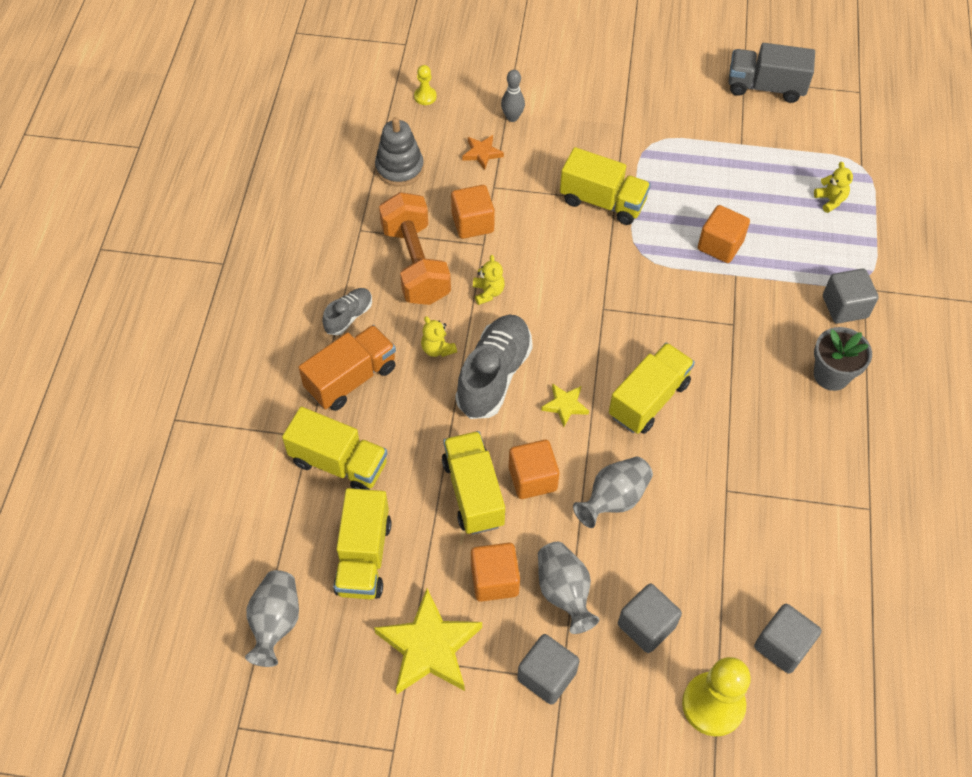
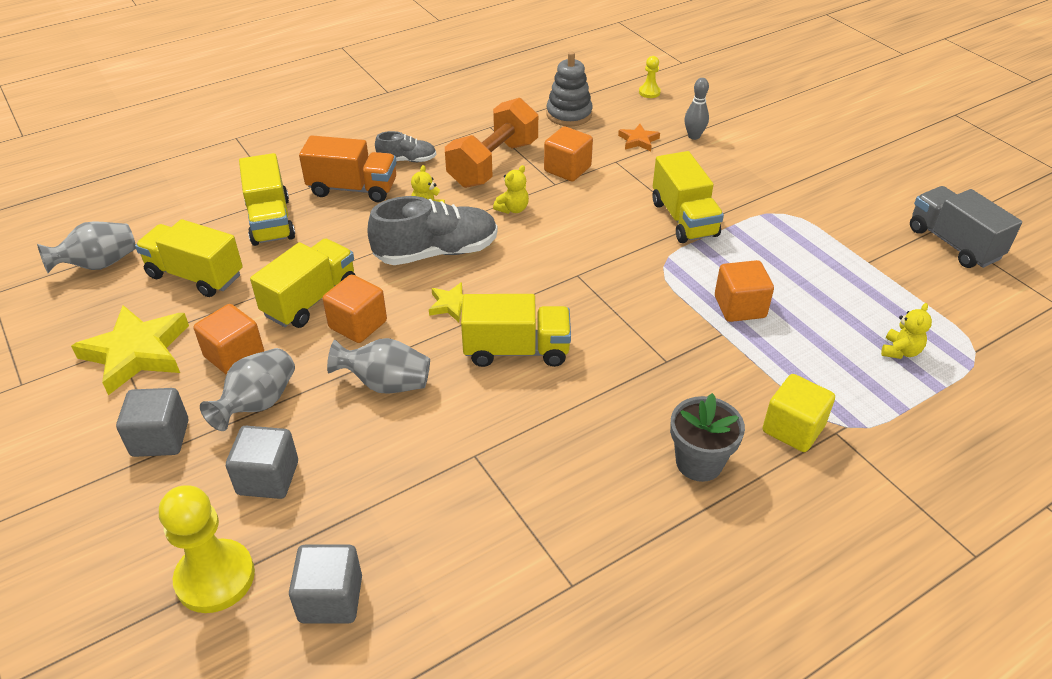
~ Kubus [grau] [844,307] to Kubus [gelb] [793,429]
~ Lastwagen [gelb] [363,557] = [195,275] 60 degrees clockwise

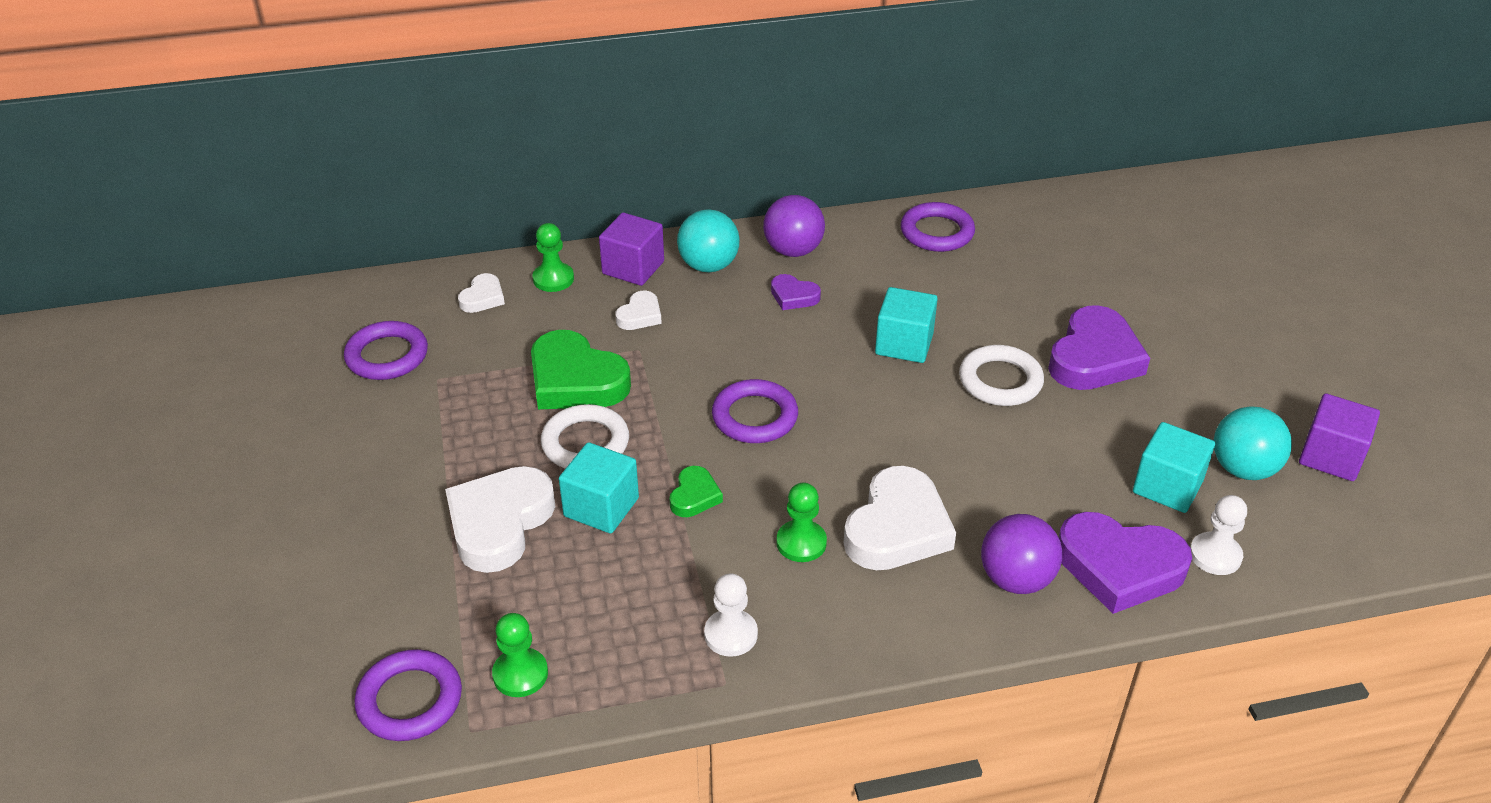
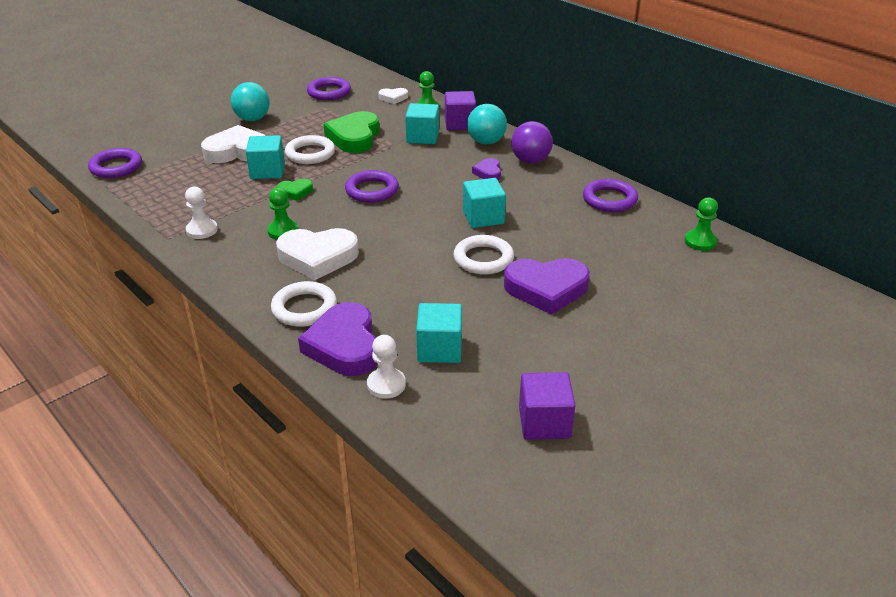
~ Herz [weiß] [640,315] to Kubus [türkis] [422,137]
~ Ball [türkis] [1243,469] to [252,119]
~ Ball [lila] [1016,579] to Ring [weiß] [304,308]
~ Bauer [grün] [520,674] to [700,241]

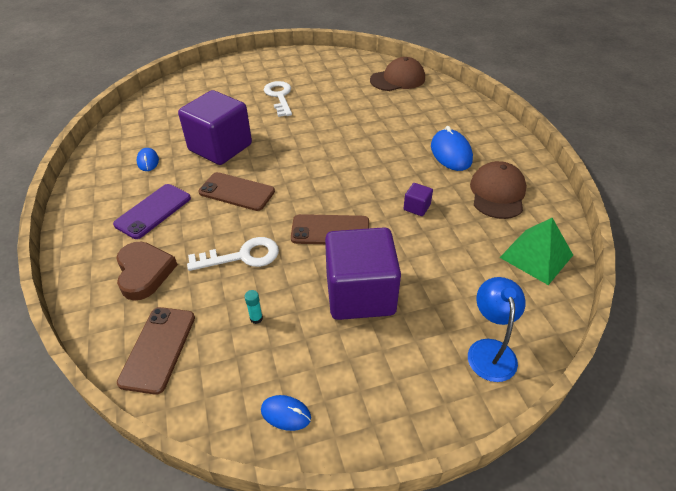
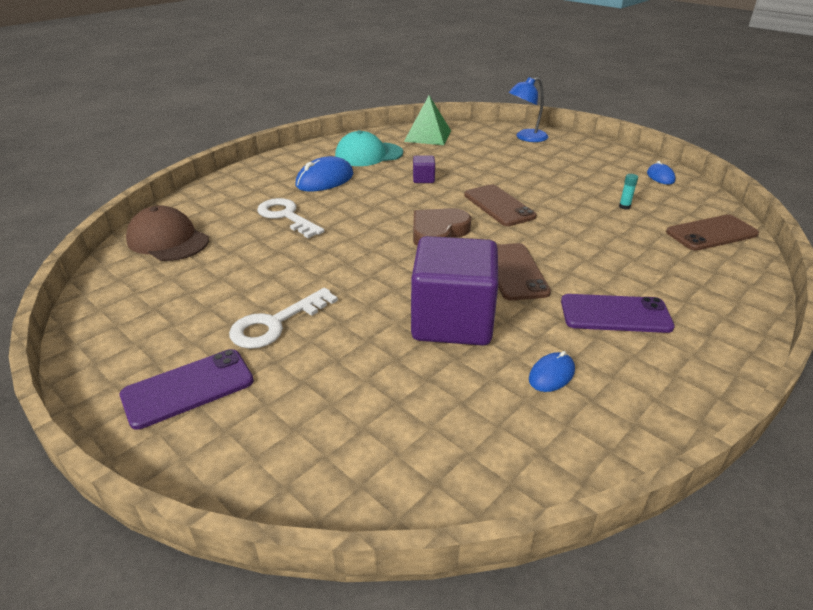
~ Kappe [braun] [497,193] to Kappe [türkis] [368,155]
- Kubus [lila] [360,294]
~ Schlüssel [weiß] [242,256] to [286,216]
~ Herz [braun] [144,272] to [438,232]
+ Handy [lila] [188,388]

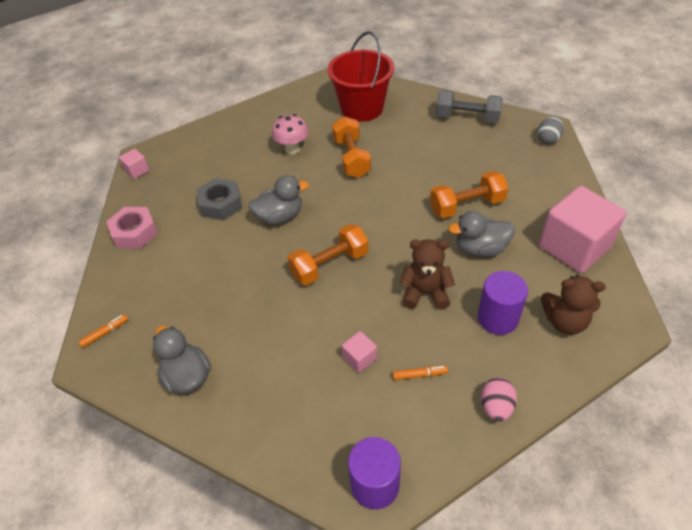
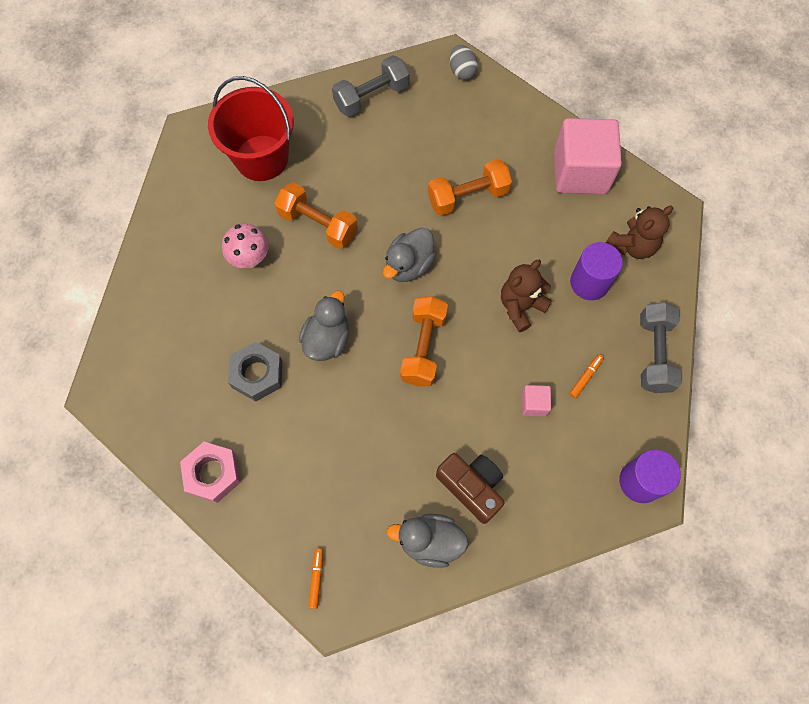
- Kubus [rosa] [137,171]
~ Hantel [orange] [467,206] = [468,196] 45 degrees clockwise
~ Ente [grau] [480,249] to [409,265]
~ Ei [rosa] [496,407] to Hantel [grau] [654,354]
+ Kamera [braun] [471,487]

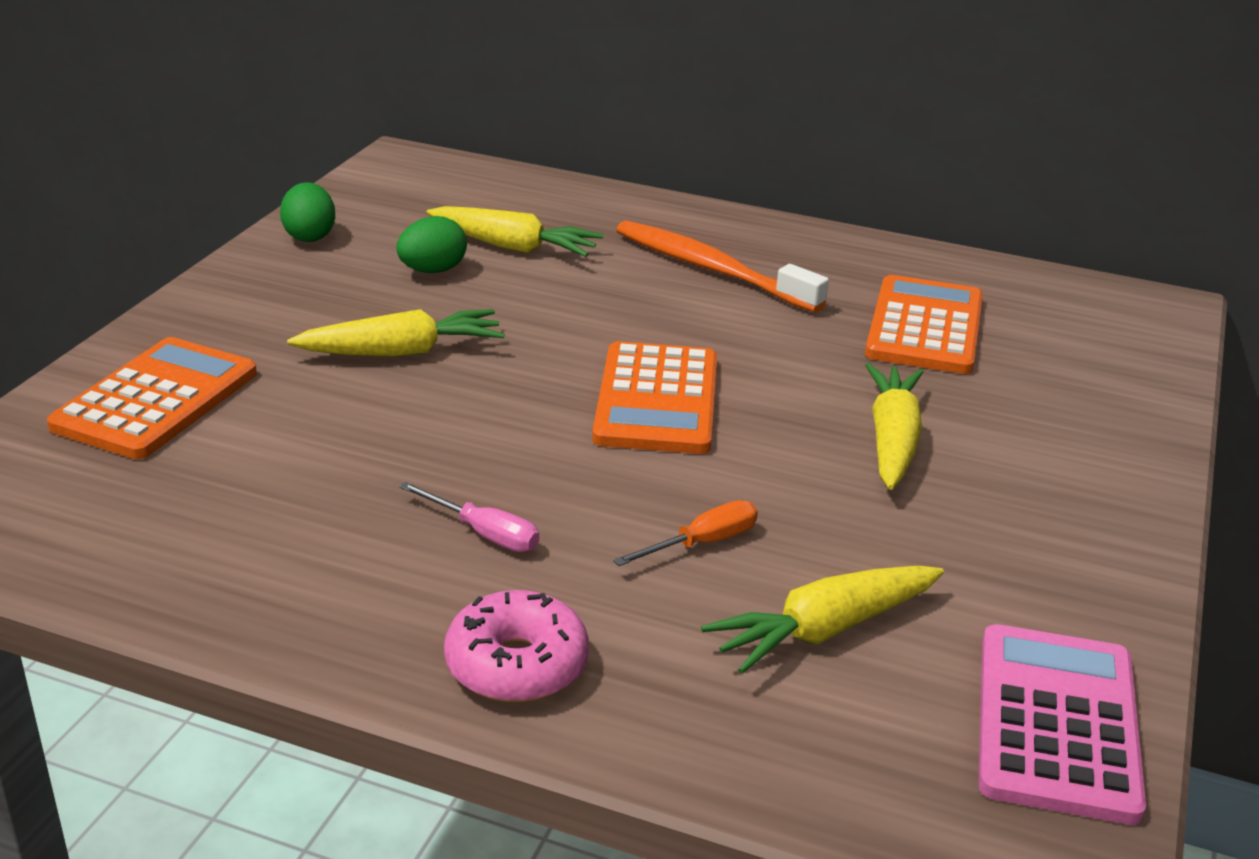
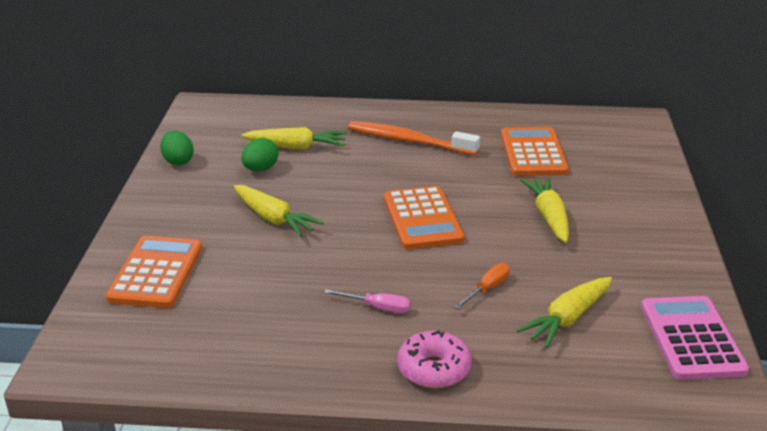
~ Karotte [gelb] [402,352] = [273,219] 75 degrees clockwise

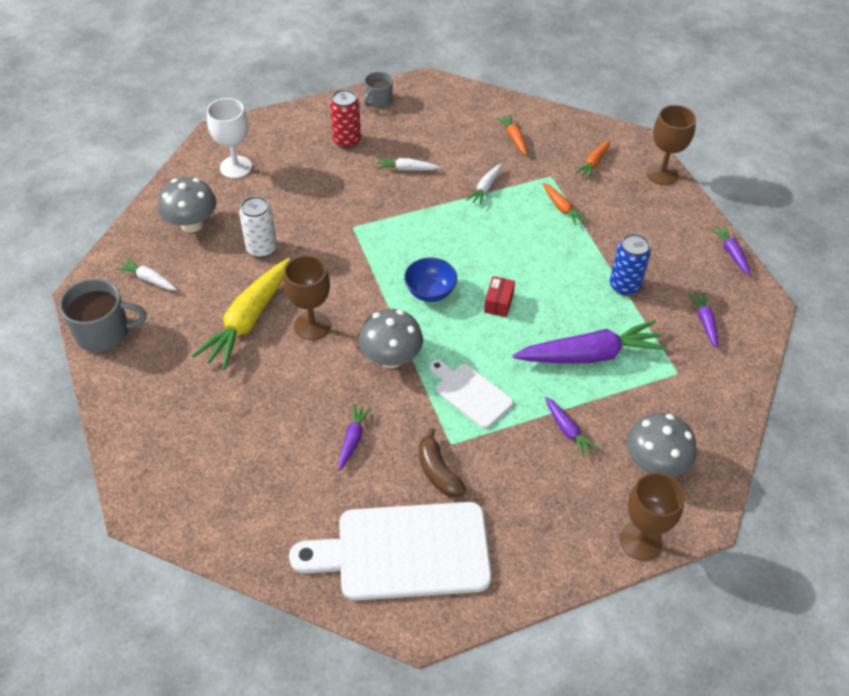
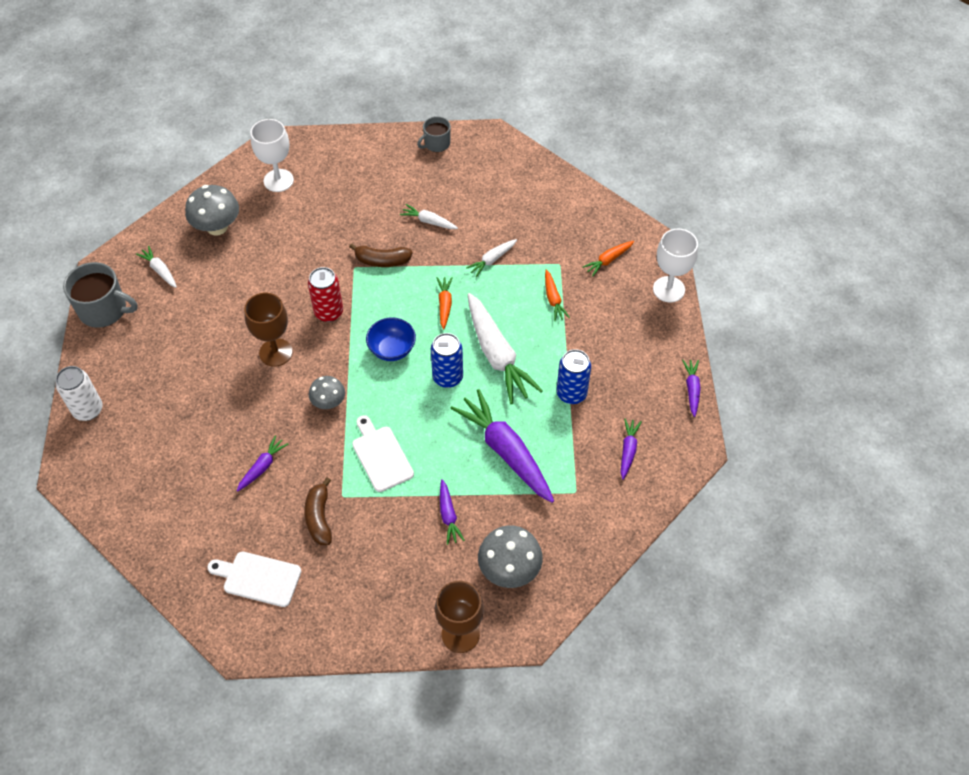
~ Dose [rot] [347,141] to [329,312]
~ Kelch [braun] [662,174] to Kelch [weiß] [668,289]
~ Karotte [orange] [513,138] to [444,304]
~ Dose [weiß] [261,248] to [88,410]
- Karotte [gelb] [248,321]
~ Schachtel [rot] [498,303] to Dose [blau] [447,377]
~ Pilz [grau] [391,358] = [328,402] x0.62
~ Karotte [lila] [590,355] = [505,451] 135 degrees counterclockwise
~ Schneidebrett [weiß] [404,552] = [258,578] x0.53
+ Banane [braun] [382,261]
+ Karotte [weiß] [497,355]

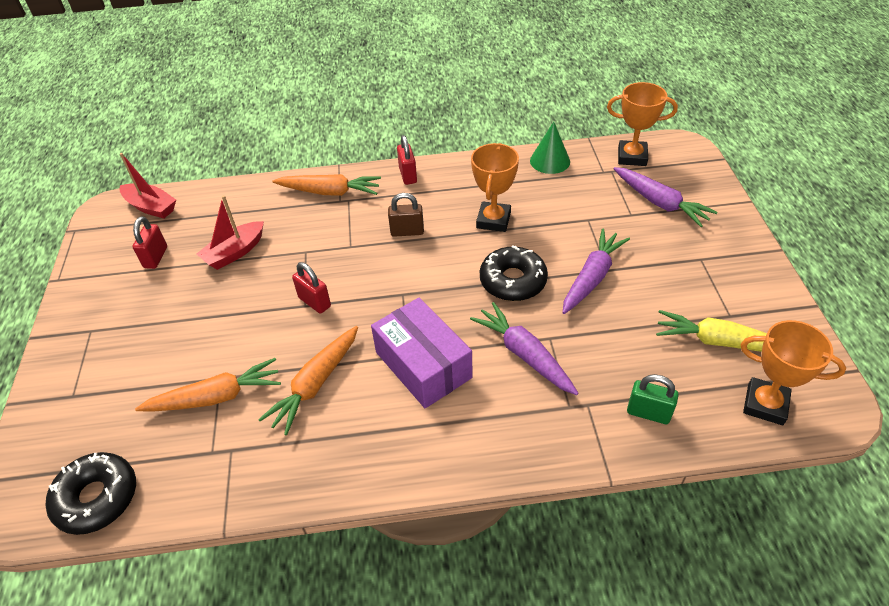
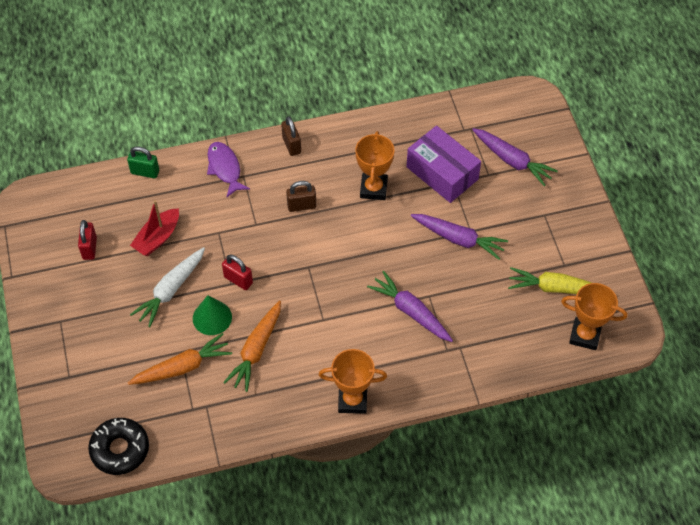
~ Pokal [orange] [632,157] to [352,400]
~ Kegel [grün] [550,161] to [212,317]
~ Vorhängeschloss [rot] [408,175] to Vorhängeschloss [braun] [291,145]
- Boot [rot] [151,207]
~ Karotte [orange] [330,192] to Fisch [lila] [225,168]
~ Karotte [lila] [592,277] = [458,239] 90 degrees clockwise
- Donut [schwarz] [513,281]
~ Schachtel [lila] [423,365] to [442,173]
~ Vorhängeschloss [grün] [648,413] to [145,172]
+ Karotte [weiß] [171,290]

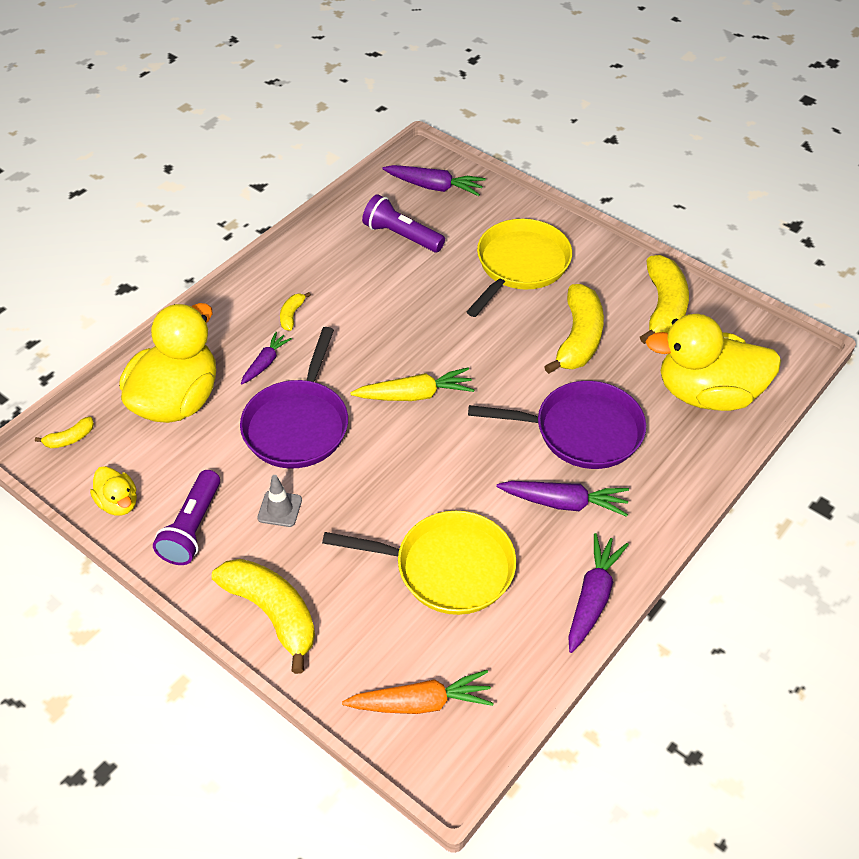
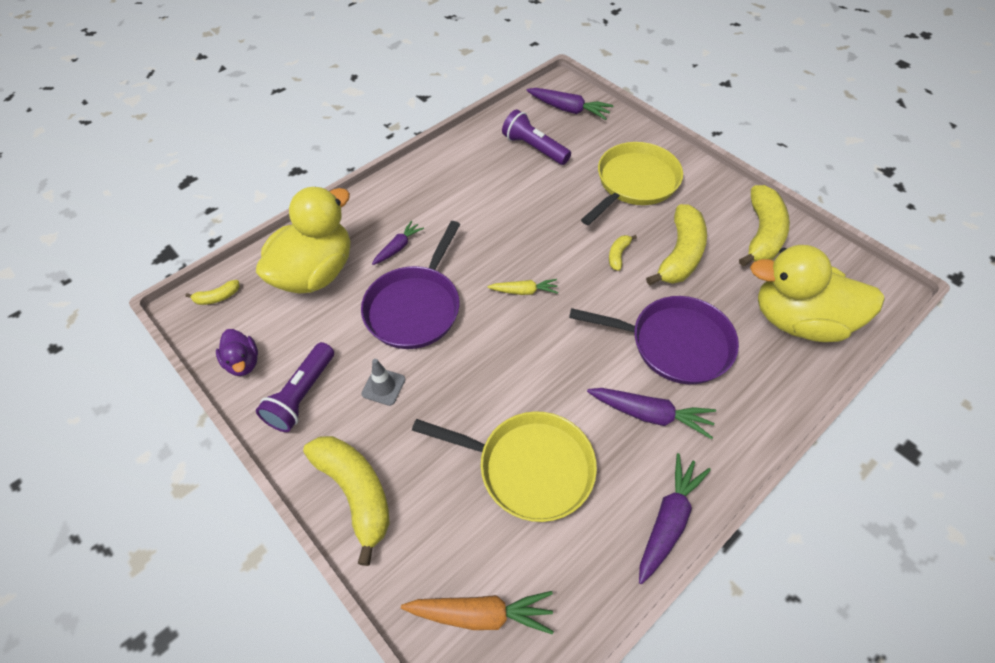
~ Banane [gelb] [292,315] to [618,255]
~ Karotte [gelb] [414,395] = [524,291] x0.63
~ Ente [gelb] [118,503] to Ente [lila] [243,362]

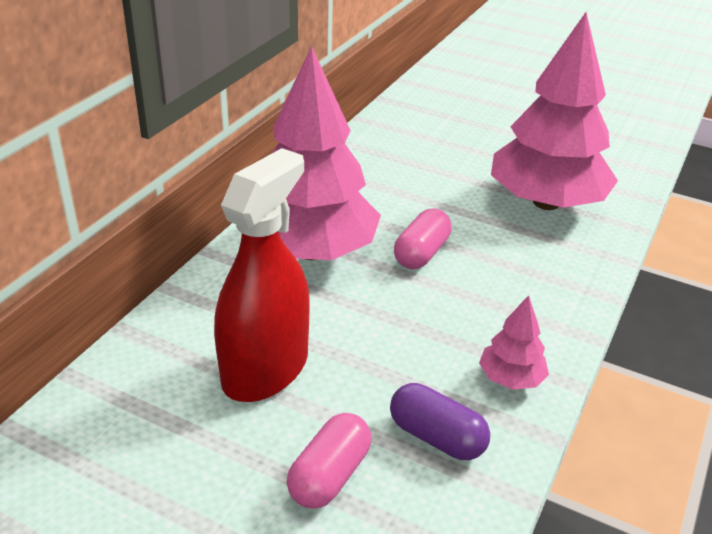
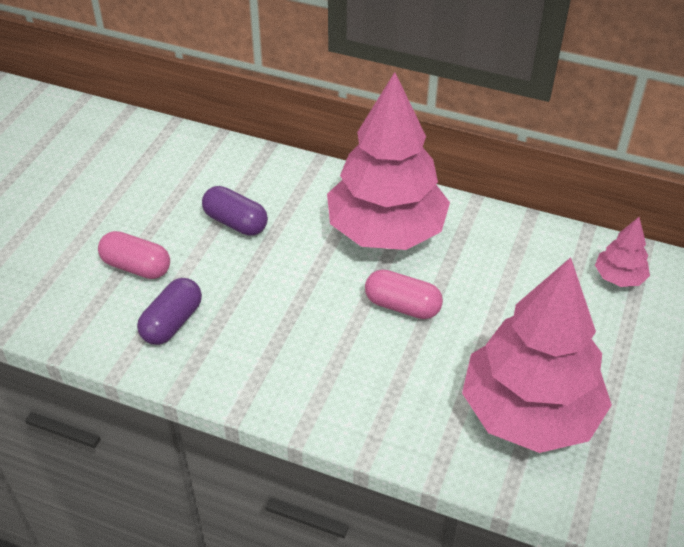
~ Sprühflasche [rot] [265,369] to Kapsel [lila] [235,222]
~ Baum [rosa] [511,378] to [619,277]

